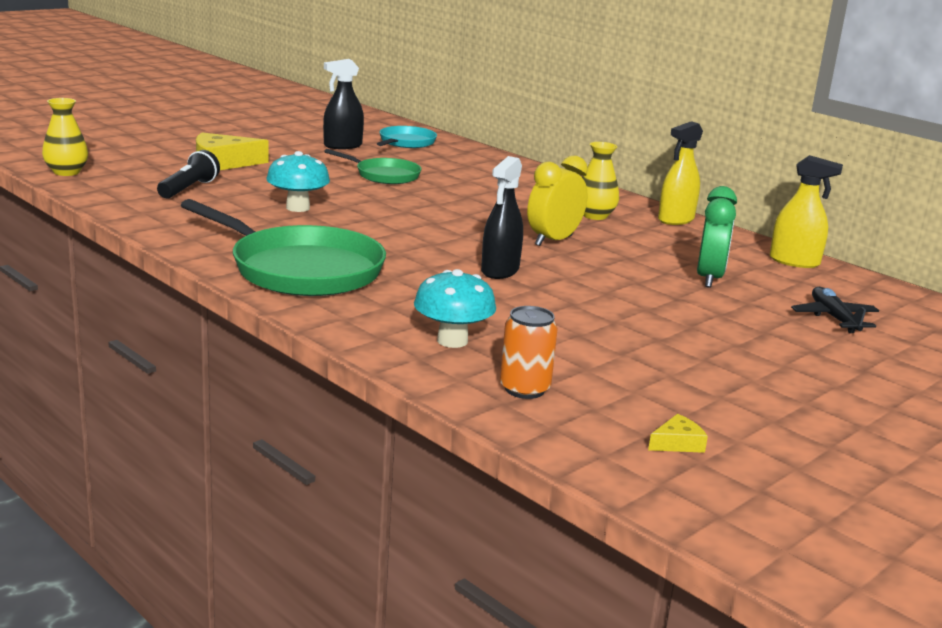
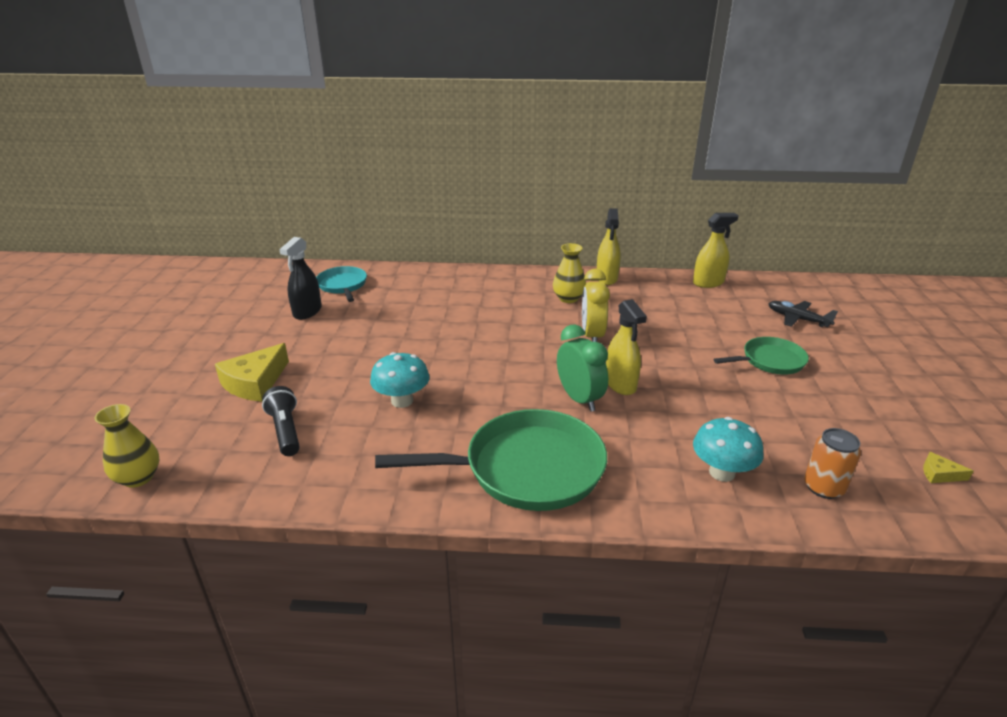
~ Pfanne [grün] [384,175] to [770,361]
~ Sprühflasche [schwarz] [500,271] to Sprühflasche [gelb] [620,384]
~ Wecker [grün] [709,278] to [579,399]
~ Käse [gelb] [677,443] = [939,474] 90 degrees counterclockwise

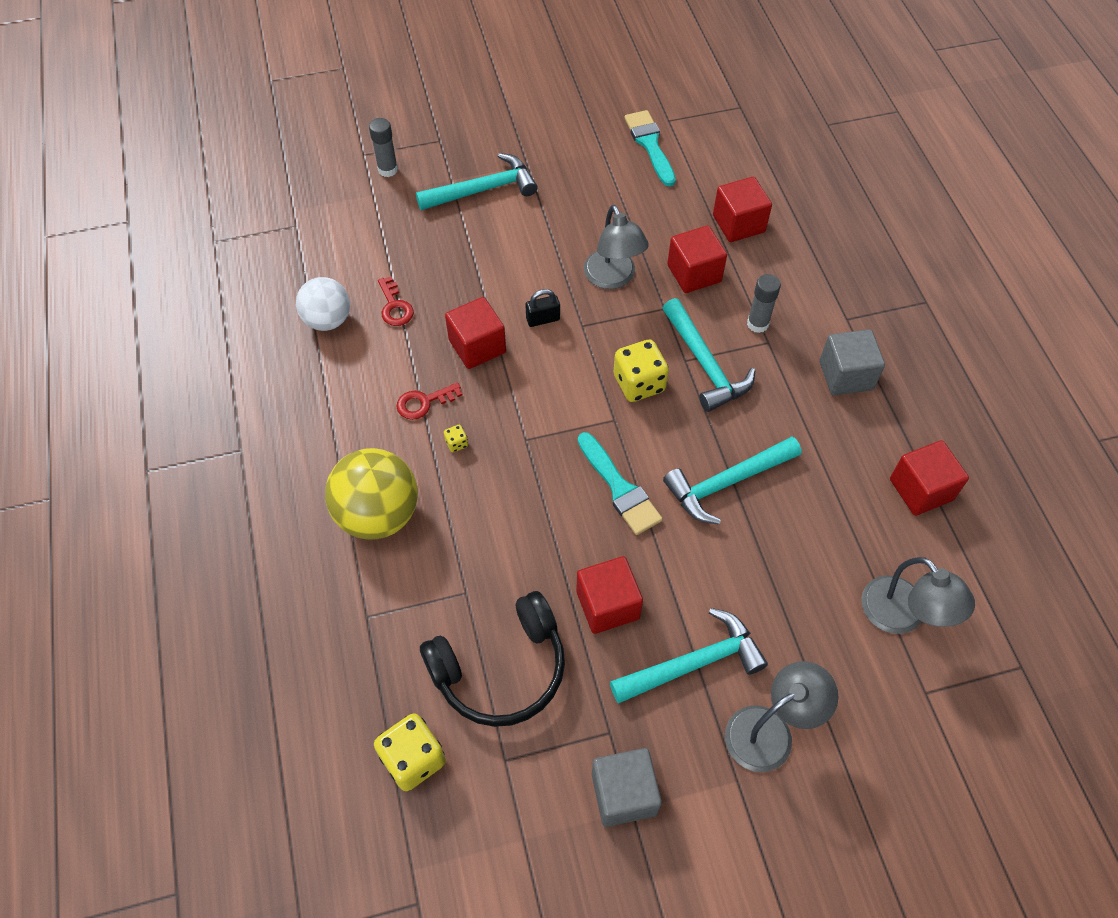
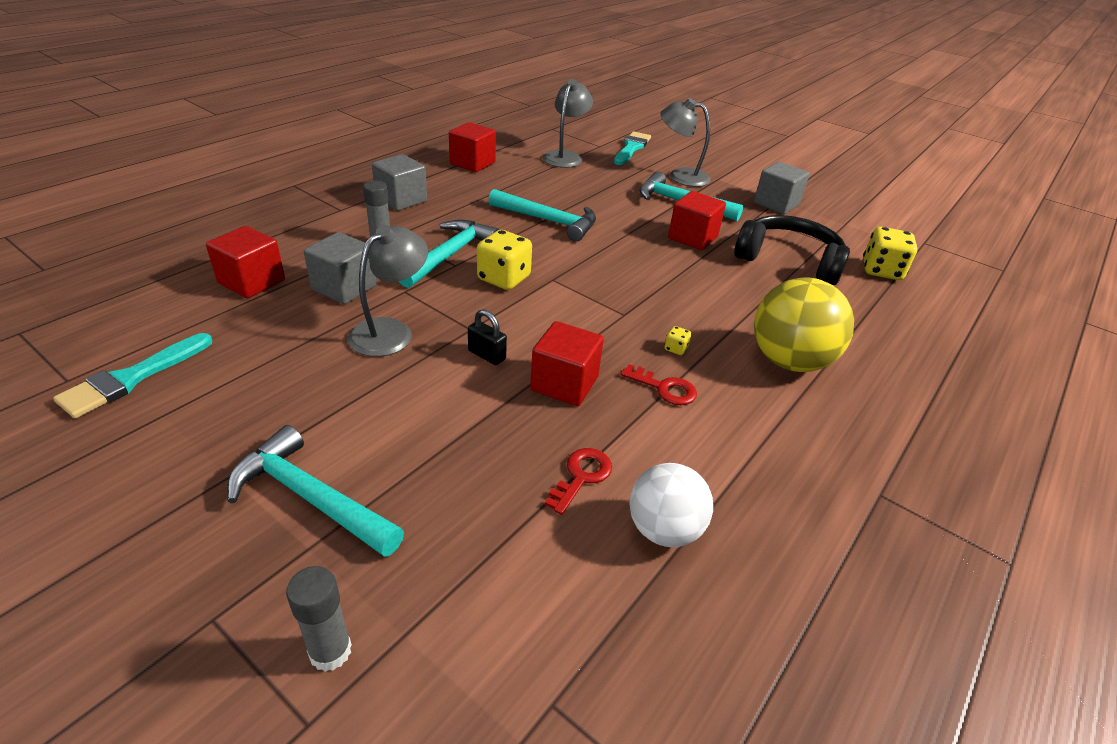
~ Kubus [rot] [694,273] to Kubus [grau] [344,288]
~ Pinsel [türkis] [620,488] to [631,148]

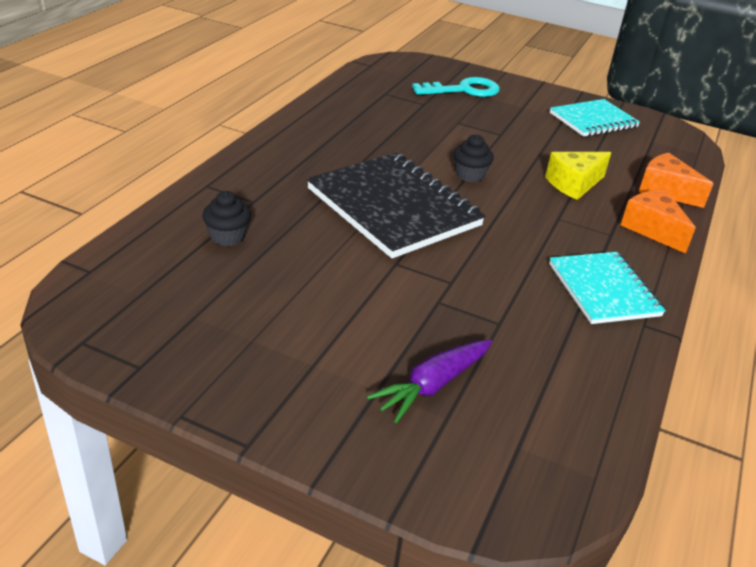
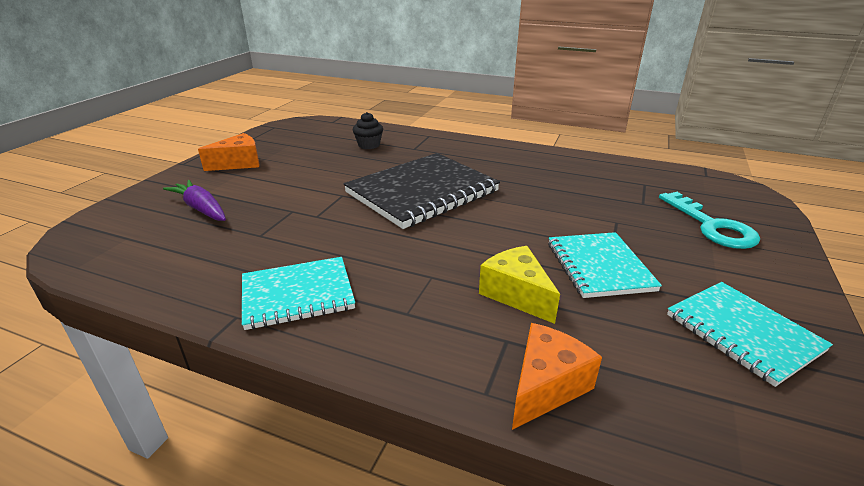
- Muffin [schwarz] [470,175]
~ Käse [orange] [652,229] to [239,163]
+ Notizbuch [türkis] [599,266]

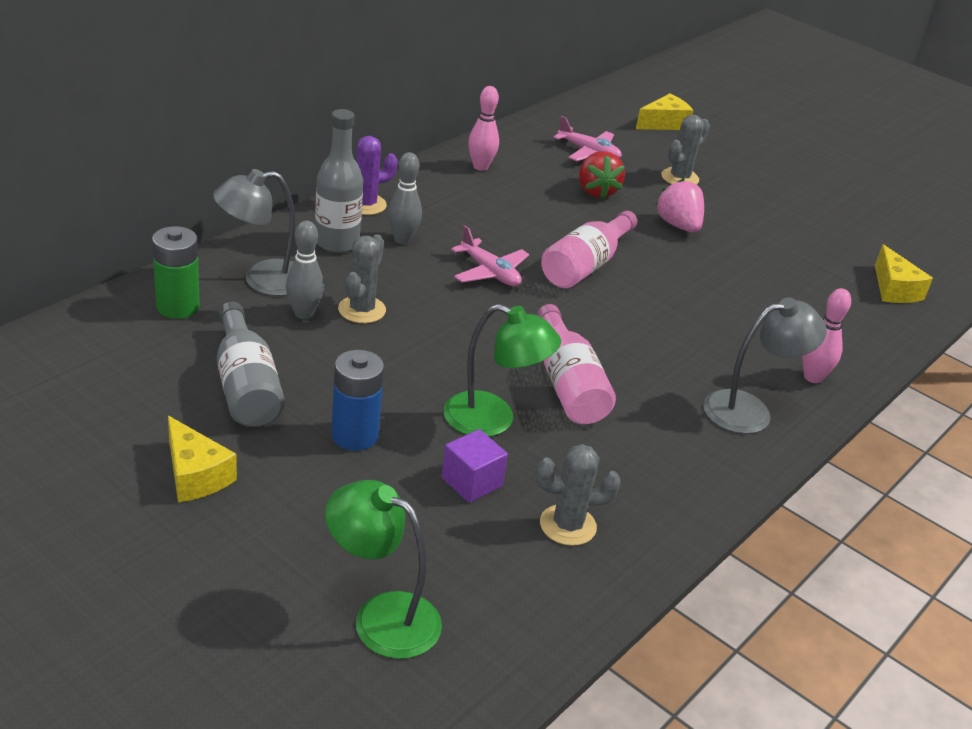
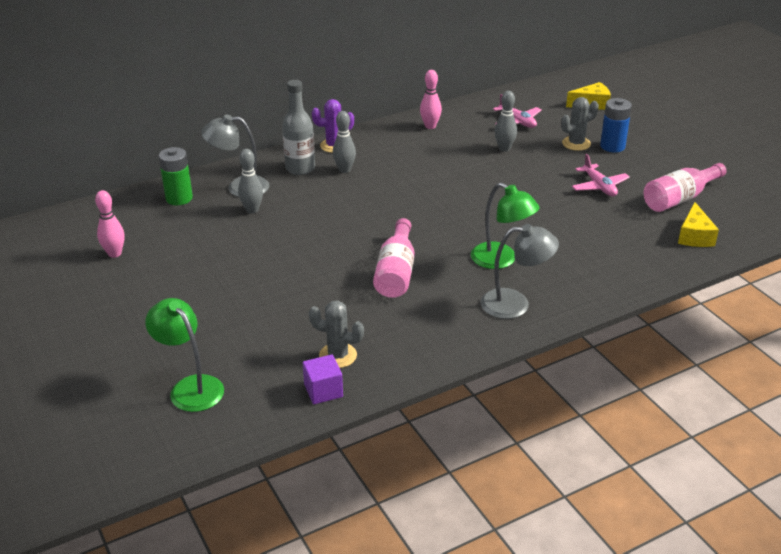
~ Erdbeere [rot] [596,191] to Bowlingkegel [grau] [504,148]
- Erdbeere [rosa] [678,225]
~ Flasche [rosa] [585,266] to [680,198]
~ Flugzeug [rosa] [490,272] to [599,186]
- Kaktus [grau] [362,310]
~ Bowlingkegel [rosa] [812,377] to [114,254]
- Flasche [grau] [246,385]
~ Lampe [grün] [493,420] to [501,260]
~ Batterie [blau] [354,435] to [612,146]
- Käse [gelb] [195,475]
~ Kubus [lila] [471,482] to [323,391]

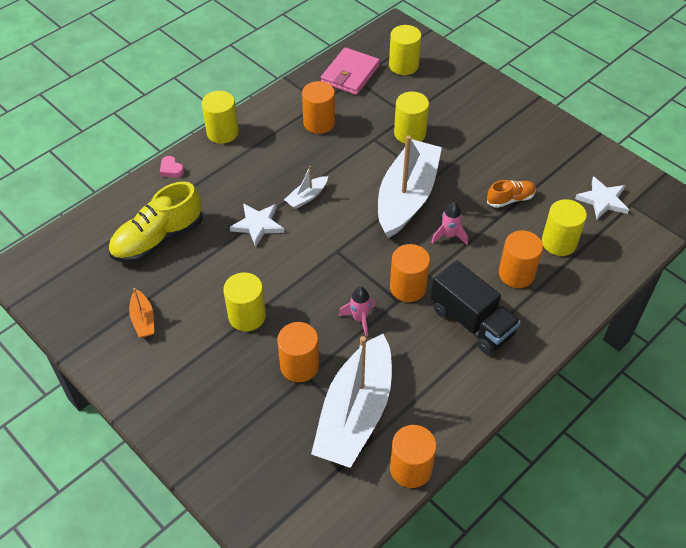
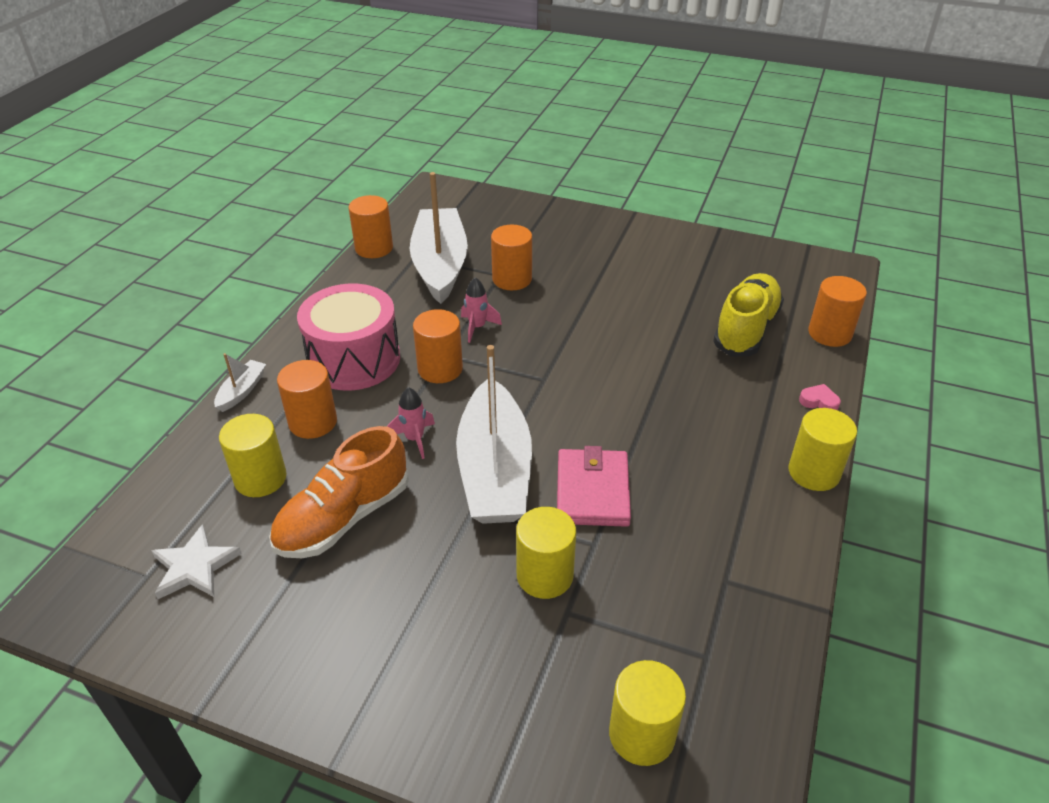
~ Geldbörse [rosa] [350,74] to [592,491]
~ Vollzylinder [orange] [319,123] to [829,333]
~ Boot [weiß] [306,197] to [242,391]
~ Schuh [orange] [510,199] = [343,518] x1.87
- Stern [weiß] [258,225]
~ Lastwagen [schwarz] [472,322] to Trommel [rosa] [354,359]
- Vollzylinder [gelb] [247,316]
- Boot [orange] [143,319]

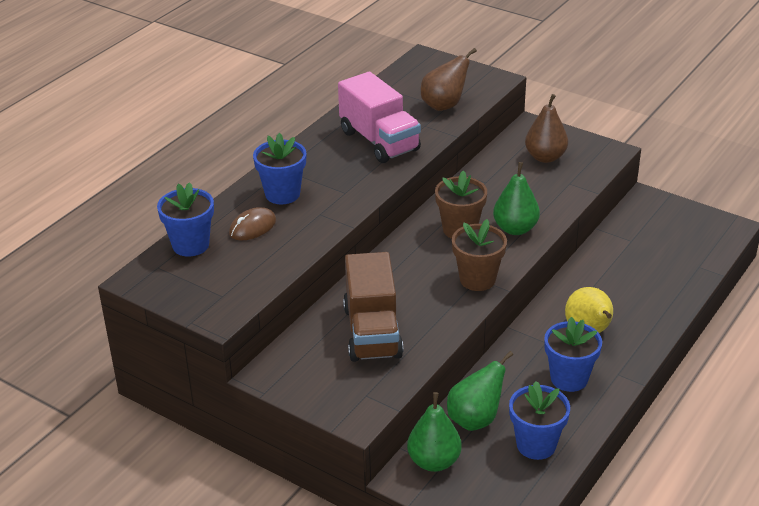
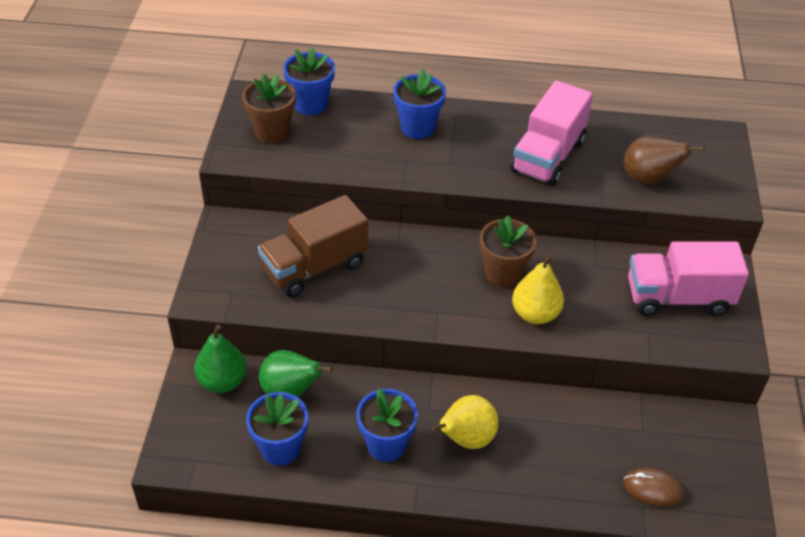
~ Birne [braun] [545,157] to Lastwagen [rosa] [678,298]
~ Birne [grün] [515,229] to Birne [gelb] [535,314]
~ Computermaus [braun] [252,227] to [653,489]
~ Blumentopf [braun] [477,279] to [272,132]

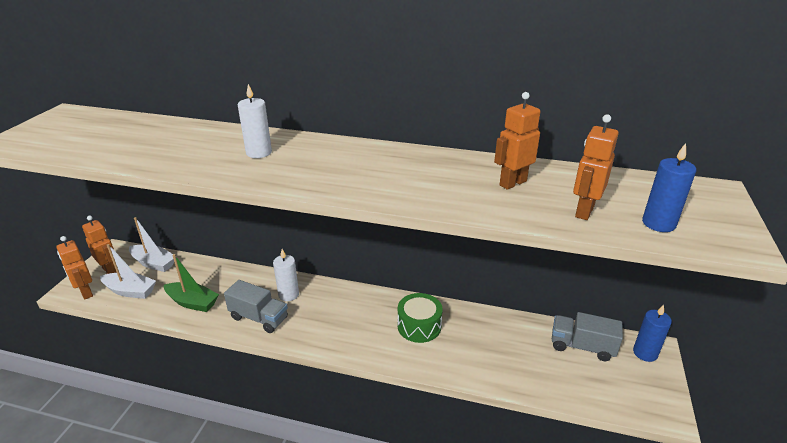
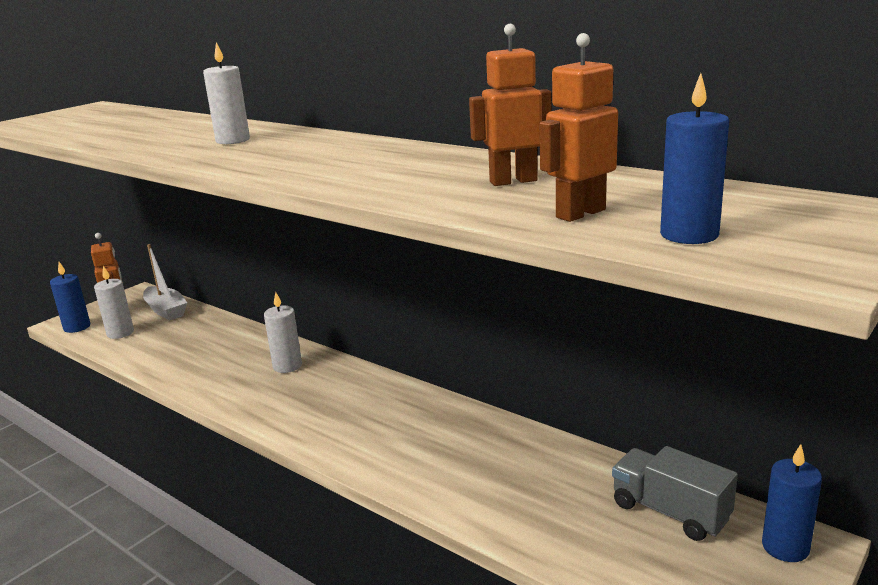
~ Roboter [orange] [86,292] to Kerze [blau] [77,327]
~ Boot [weiß] [130,291] to Kerze [weiß] [120,333]
- Boot [grün] [192,302]
- Lastwagen [grau] [259,318]
- Trommel [grün] [419,326]

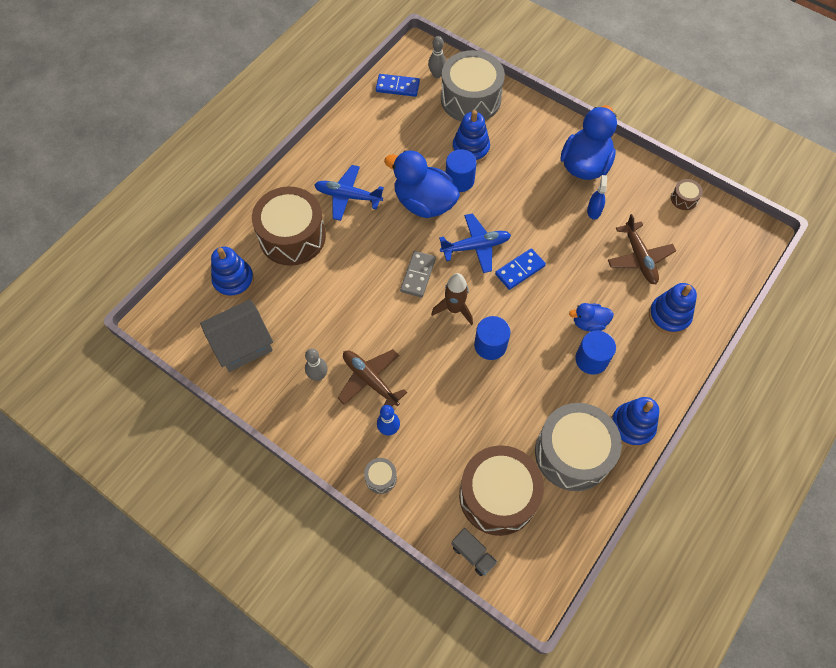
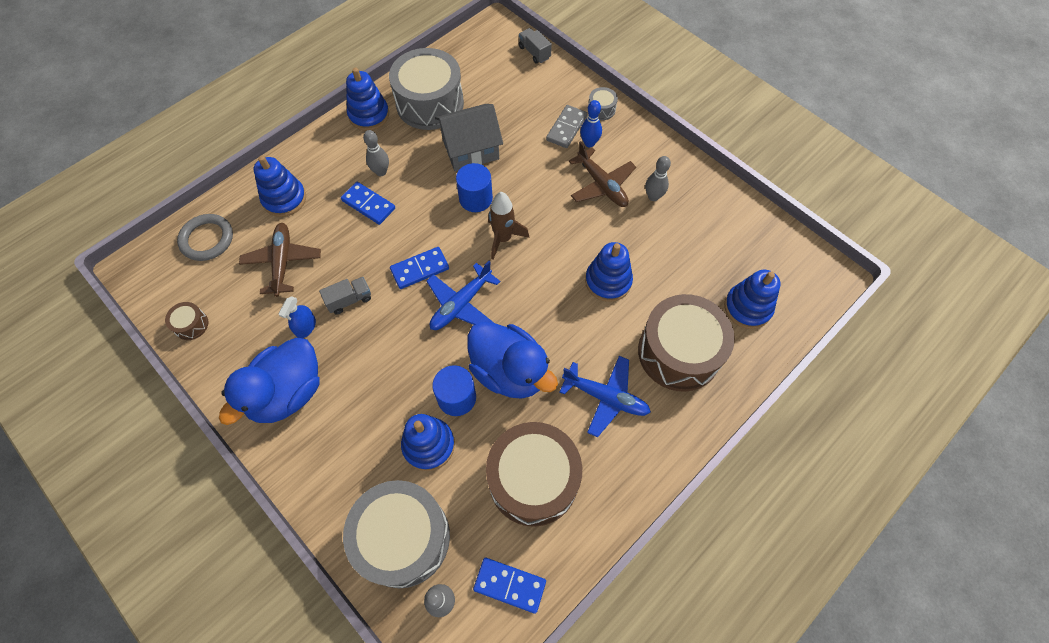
~ Flugzeug [blau] [476,246] = [461,304] 45 degrees counterclockwise
~ Dominostein [grau] [418,275] to [566,128]
~ Haus [grau] [242,344] to [470,149]
~ Ente [blau] [589,323] to Dominostein [blau] [368,204]
~ Vollzylinder [blau] [591,359] to Bowlingkegel [grau] [381,172]
~ Trommel [braun] [498,496] to [533,480]
+ Ring [grau] [207,239]
+ Stapelspielzeug [blau] [608,281]
+ Lastwagen [grau] [349,300]

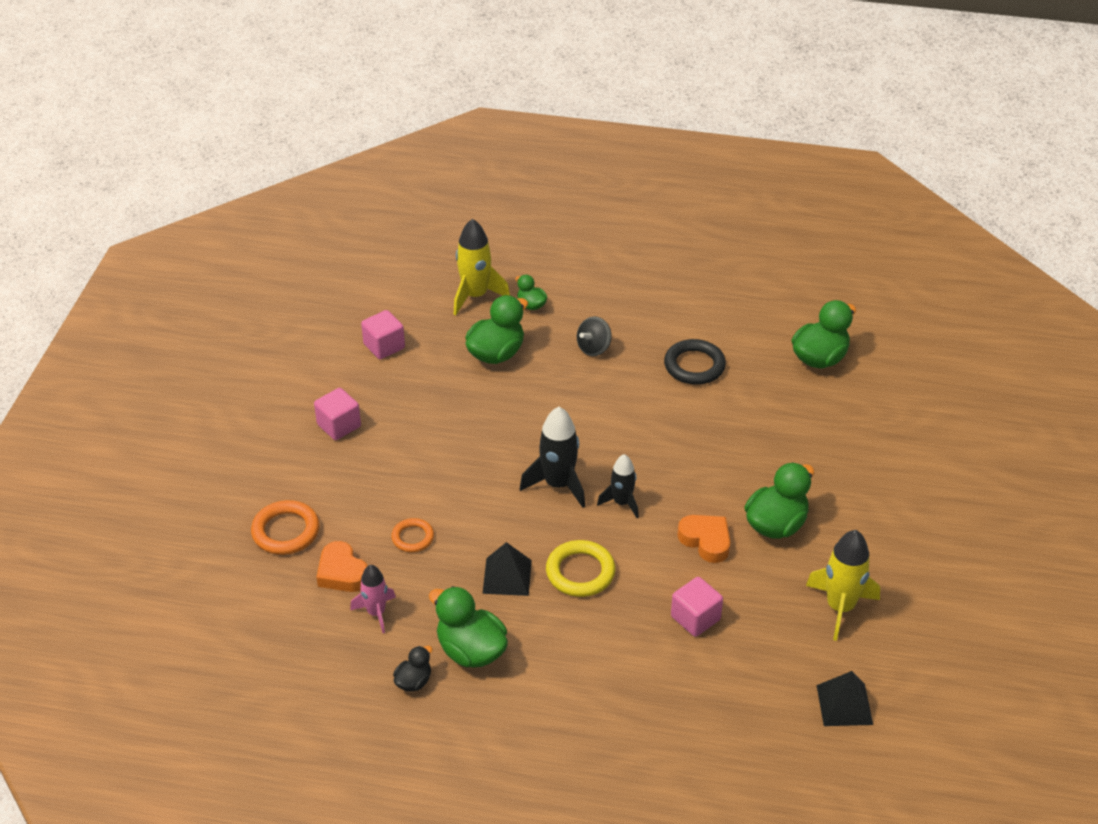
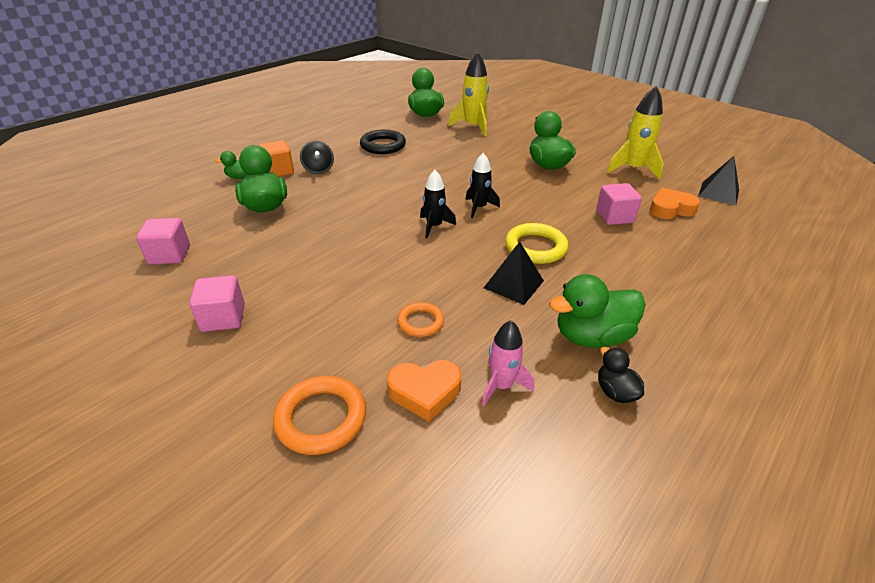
~ Rakete [gelb] [475,296] to [473,126]
~ Rakete [schwarz] [558,484] = [434,226] x0.63
~ Herz [orange] [706,541] to [670,209]
+ Kubus [orange] [278,171]

